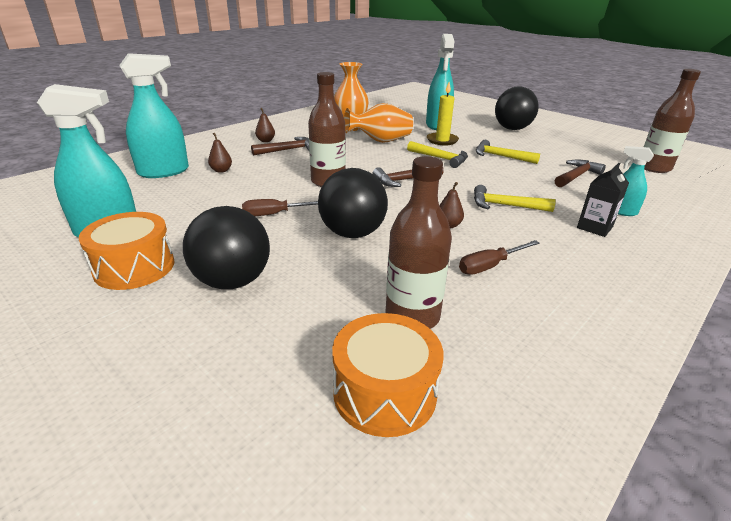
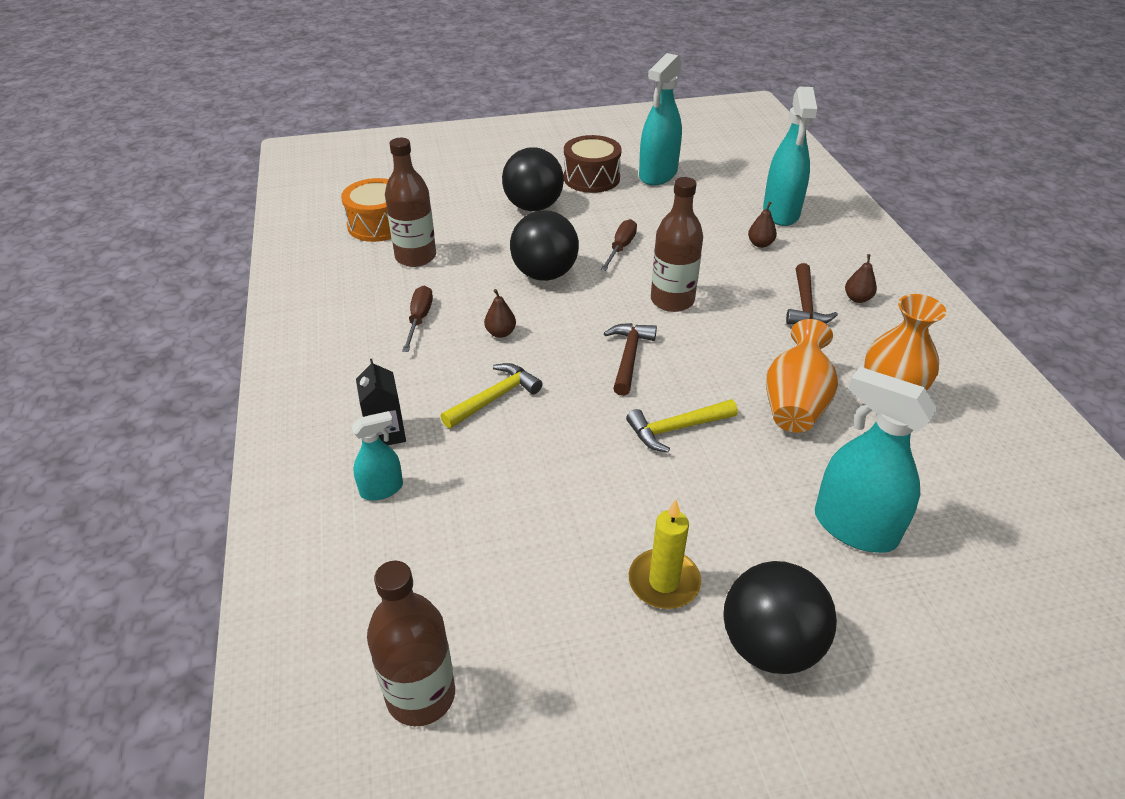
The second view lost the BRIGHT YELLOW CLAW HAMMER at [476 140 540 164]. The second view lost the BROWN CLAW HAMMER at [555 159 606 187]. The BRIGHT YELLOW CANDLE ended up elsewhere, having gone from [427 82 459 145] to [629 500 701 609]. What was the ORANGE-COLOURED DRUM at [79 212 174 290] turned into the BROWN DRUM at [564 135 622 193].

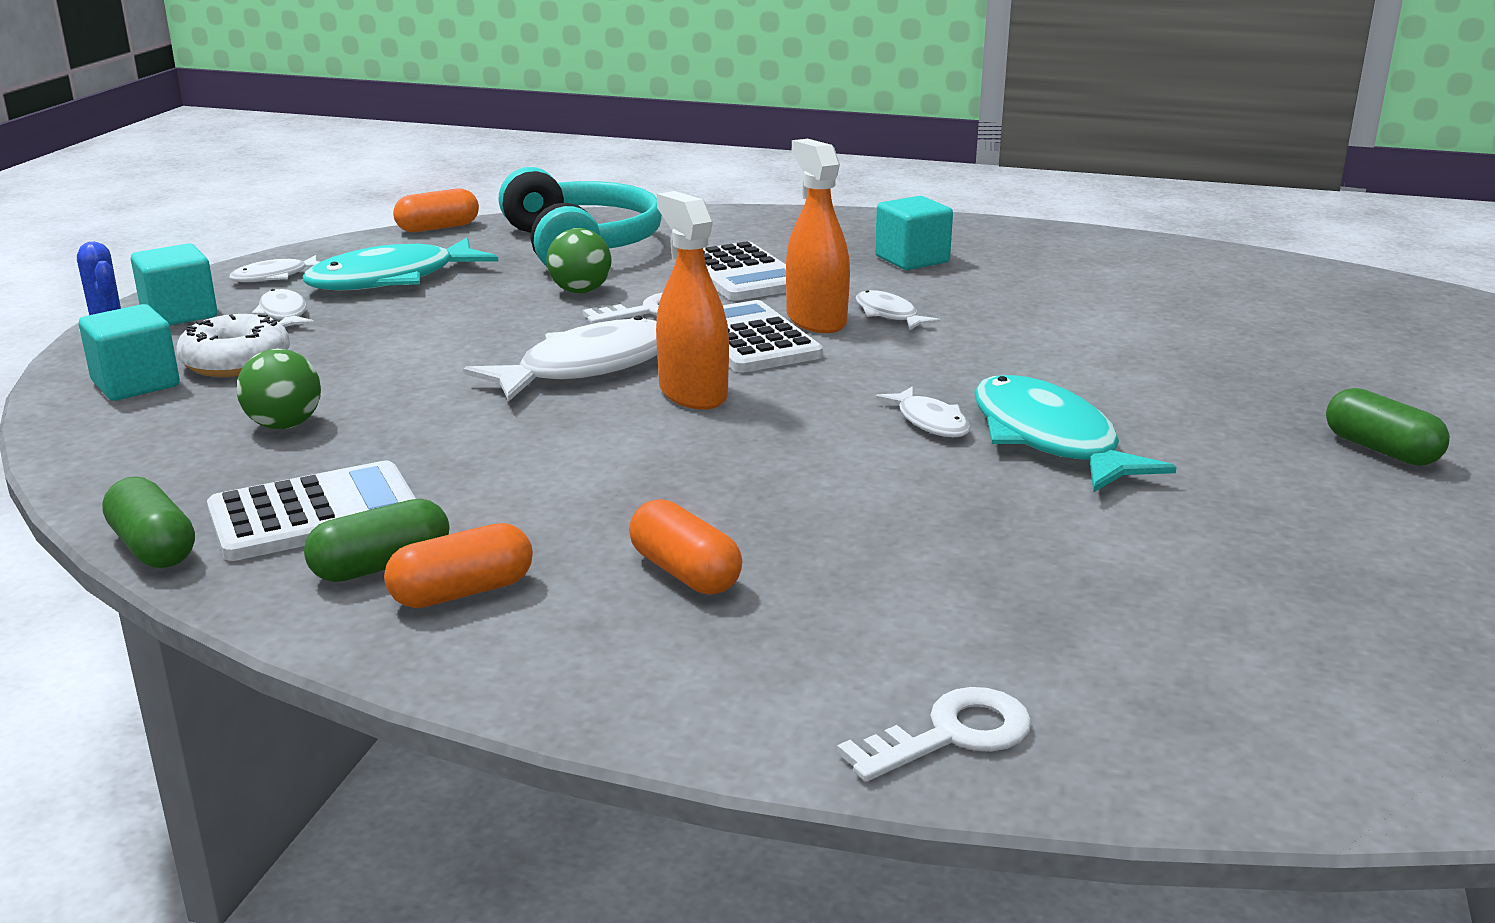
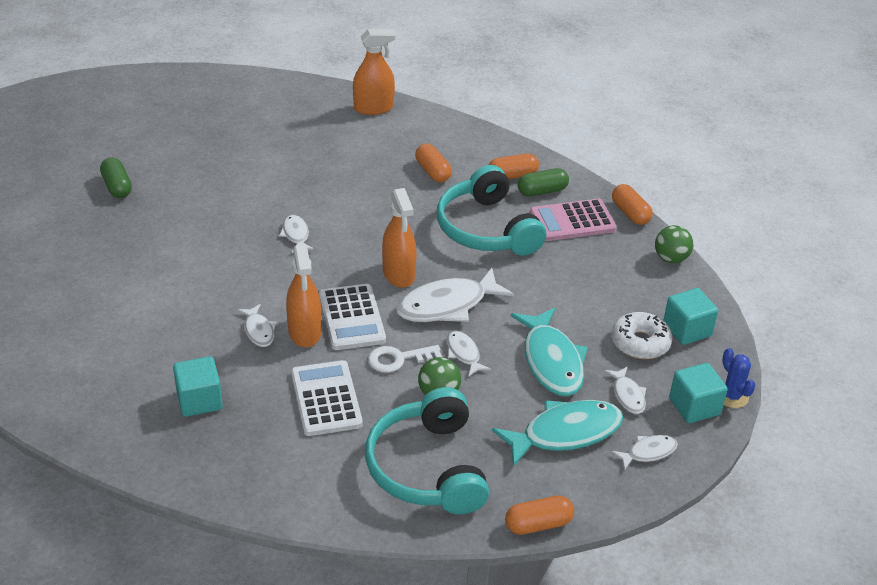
The second view gained the TEAL HEADSET at [437 165 546 256]. The second view gained the SNOW-WHITE TOY FISH at [447 331 491 376]. The EMERALD PLAY BALL ended up elsewhere, having gone from [237 349 321 429] to [655 225 693 263]. The TEAL TOY FISH ended up elsewhere, having gone from [974 375 1177 493] to [511 308 588 396]. Where the SNOW-WHITE LATCHKEY stood at [837 687 1031 782], the ORANGE-COLOURED SPRAY CLEANER came to stand at [353 29 396 115]. What was the EMERALD PILL at [102 476 195 568] turned into the ORANGE-COLOURED PILL at [612 184 653 225]. What was the SNOW-WHITE ADDING MACHINE at [207 460 416 561] turned into the ROSE-PINK ADDING MACHINE at [530 199 617 241].

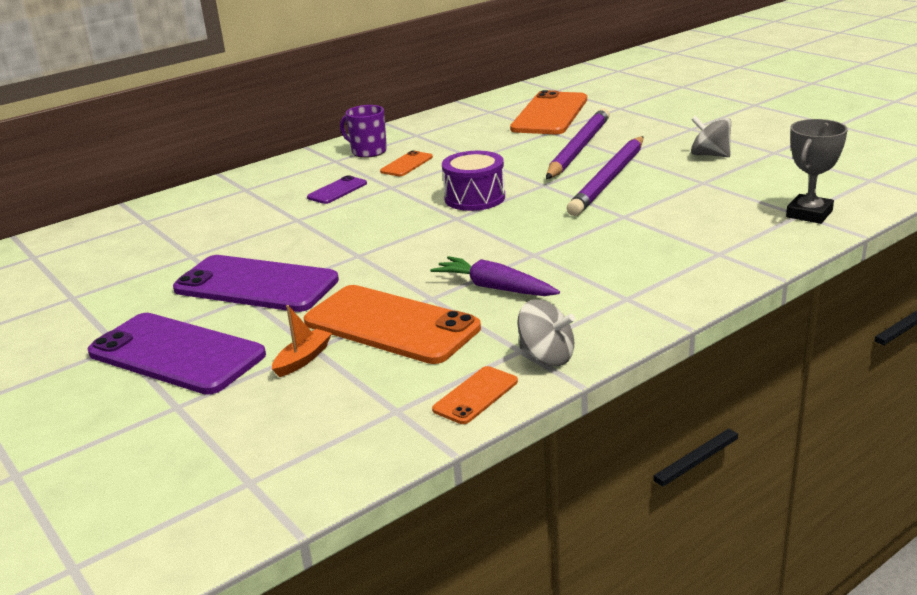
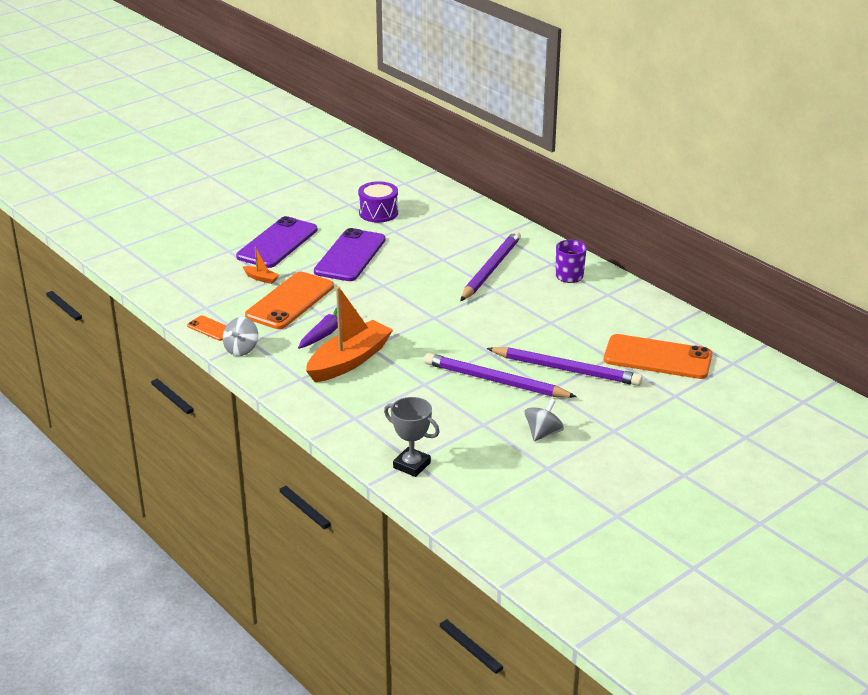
The second view lost the ORANGE-COLOURED SMARTPHONE at [380 150 433 176]. The second view gained the ORANGE-COLOURED TOY BOAT at [306 287 393 382]. The ROYAL PURPLE DRUM ended up elsewhere, having gone from [442 151 505 211] to [358 181 398 223]. Where the ROYAL PURPLE SMARTPHONE stood at [307 175 367 204], the ROYAL PURPLE WOODEN PENCIL came to stand at [460 231 521 301].

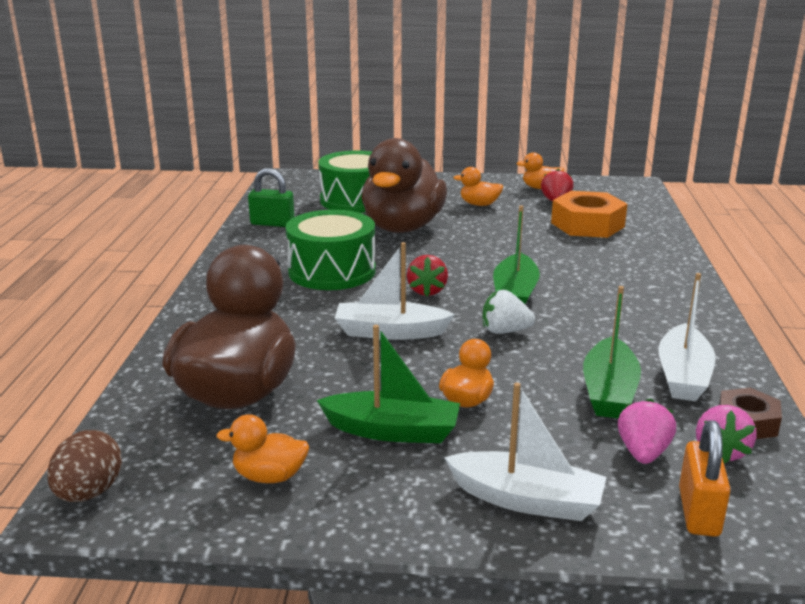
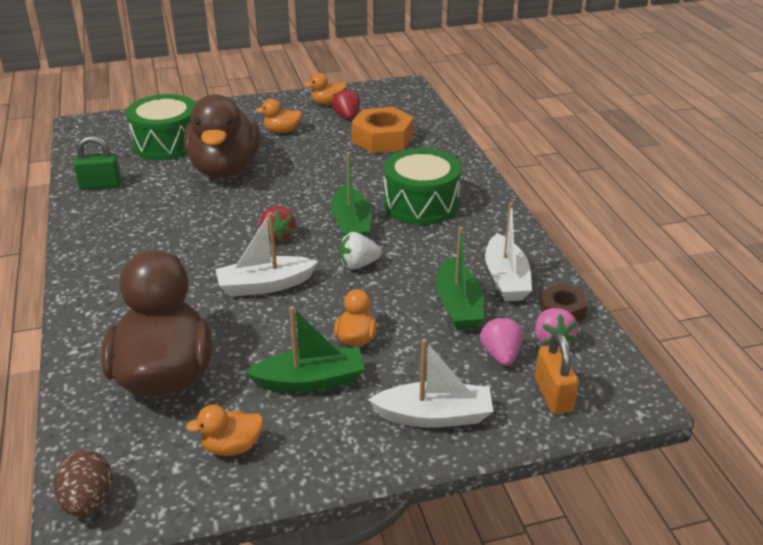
The EMERALD DRUM ended up elsewhere, having gone from [285 210 376 290] to [384 148 461 225].

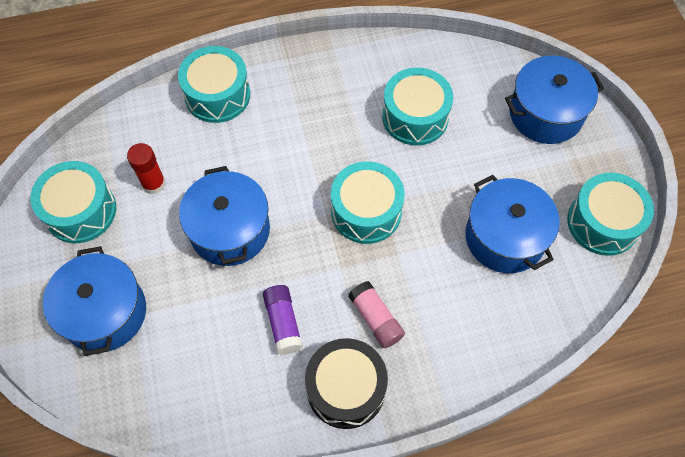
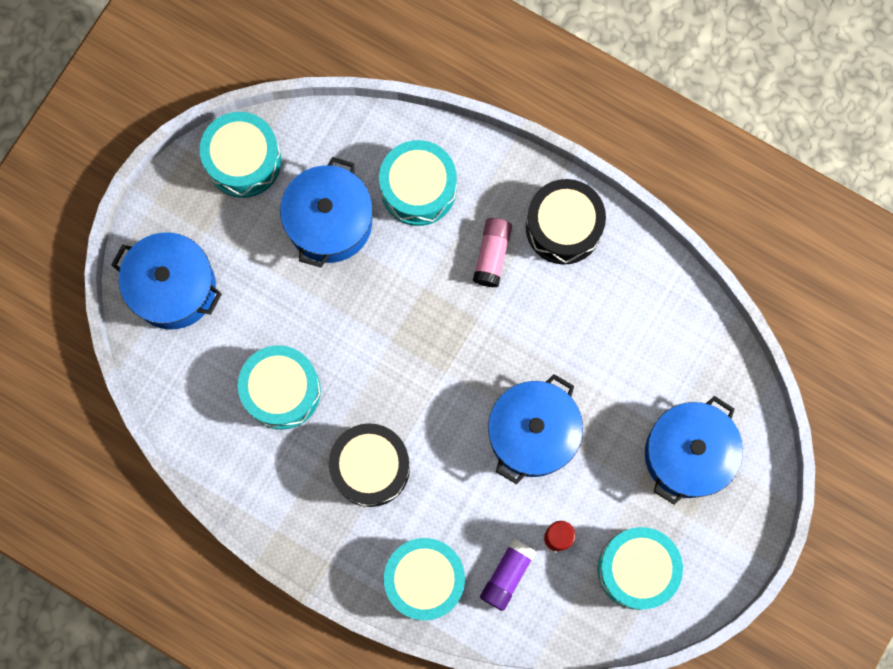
The second view gained the JET-BLACK DRUM at [329 423 410 507]. The ROYAL PURPLE STICK OF GLUE ended up elsewhere, having gone from [263 285 303 355] to [480 539 536 611]. The TEAL DRUM ended up elsewhere, having gone from [331 161 405 244] to [379 140 457 226].

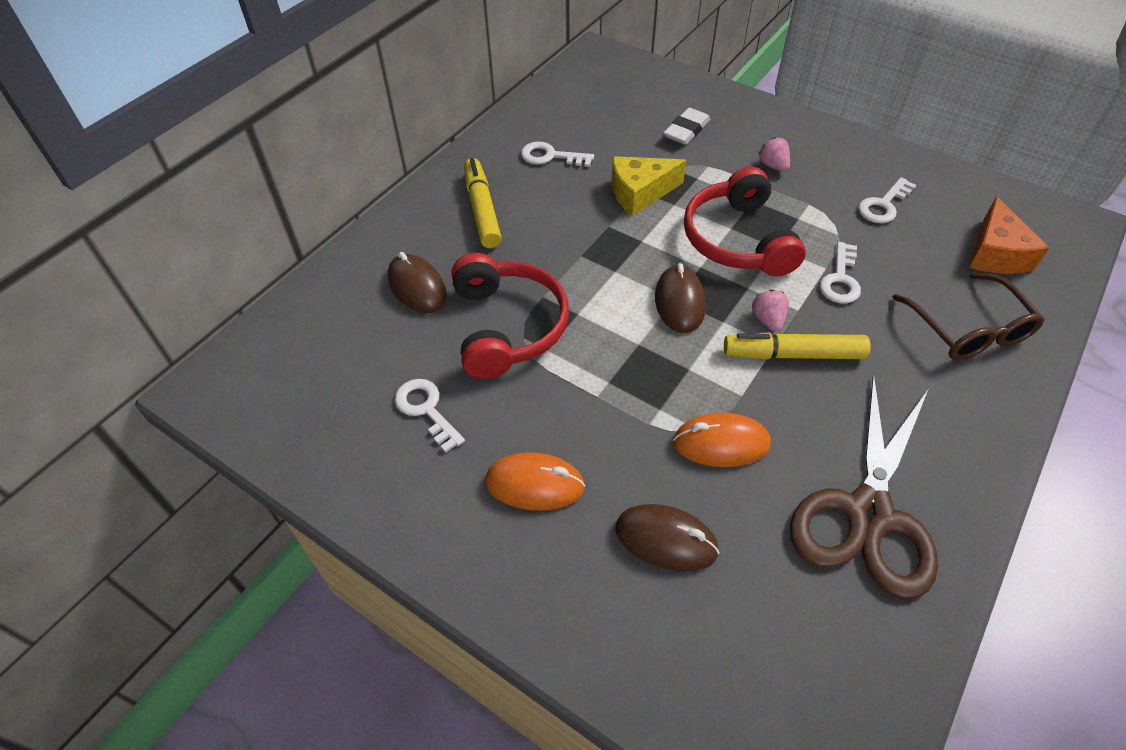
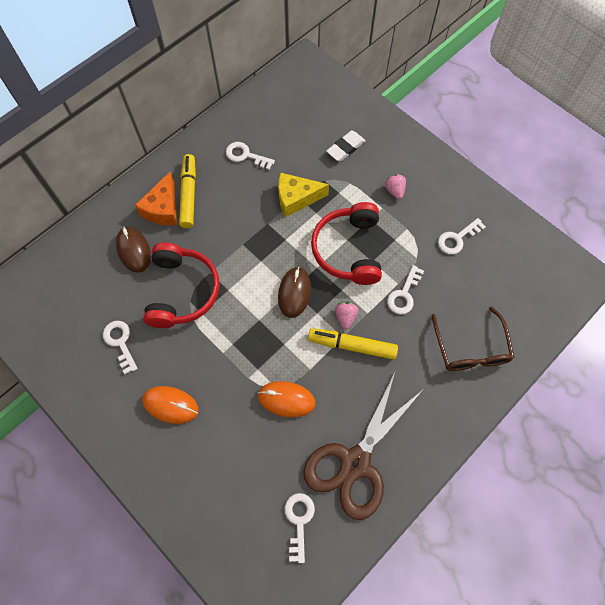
The second view lost the BROWN PC MOUSE at [615 504 719 571]. The second view gained the SNOW-WHITE LATCHKEY at [285 493 315 563]. The ORANGE-COLOURED PIECE OF CHEESE ended up elsewhere, having gone from [969 197 1049 274] to [135 172 177 225].

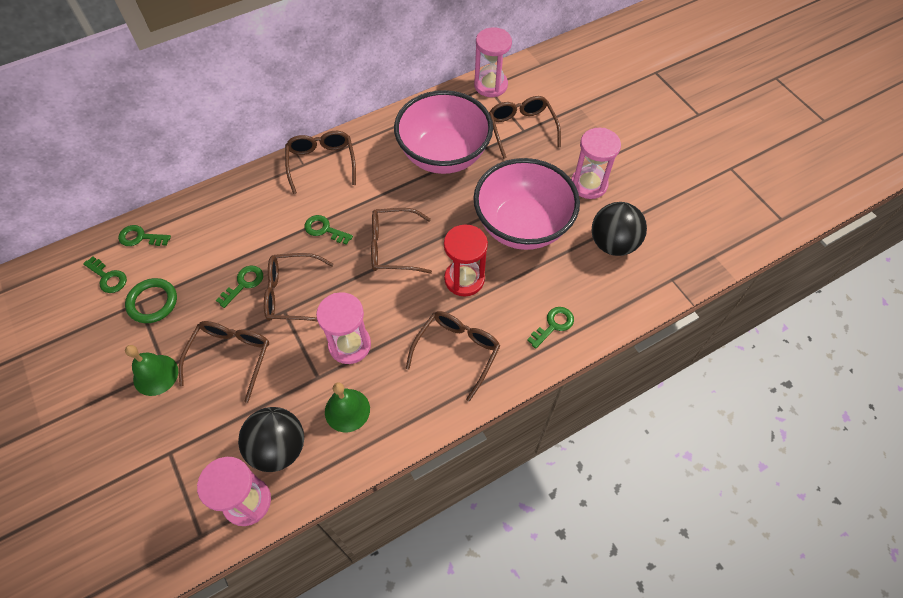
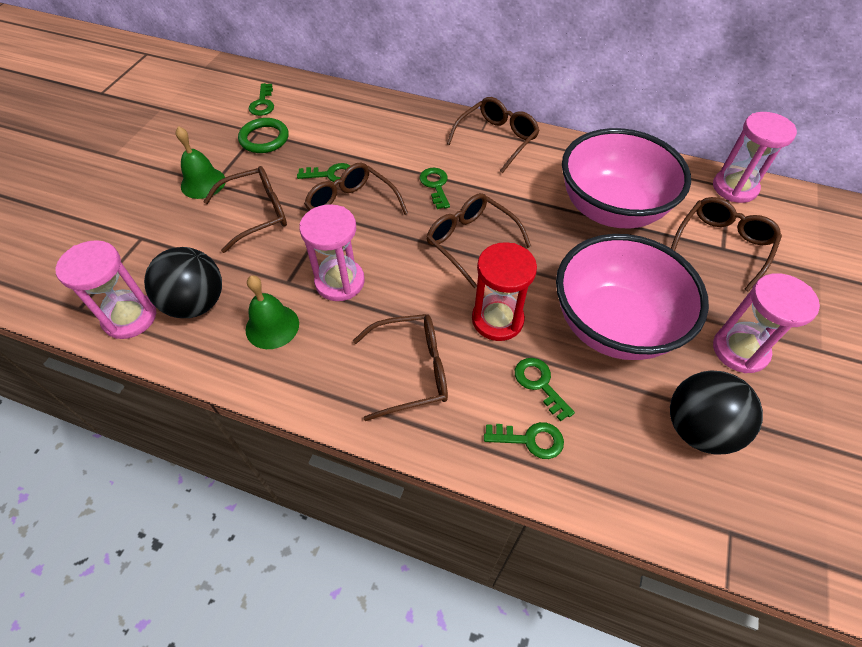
The EMERALD LATCHKEY ended up elsewhere, having gone from [118 225 171 246] to [515 358 575 421].

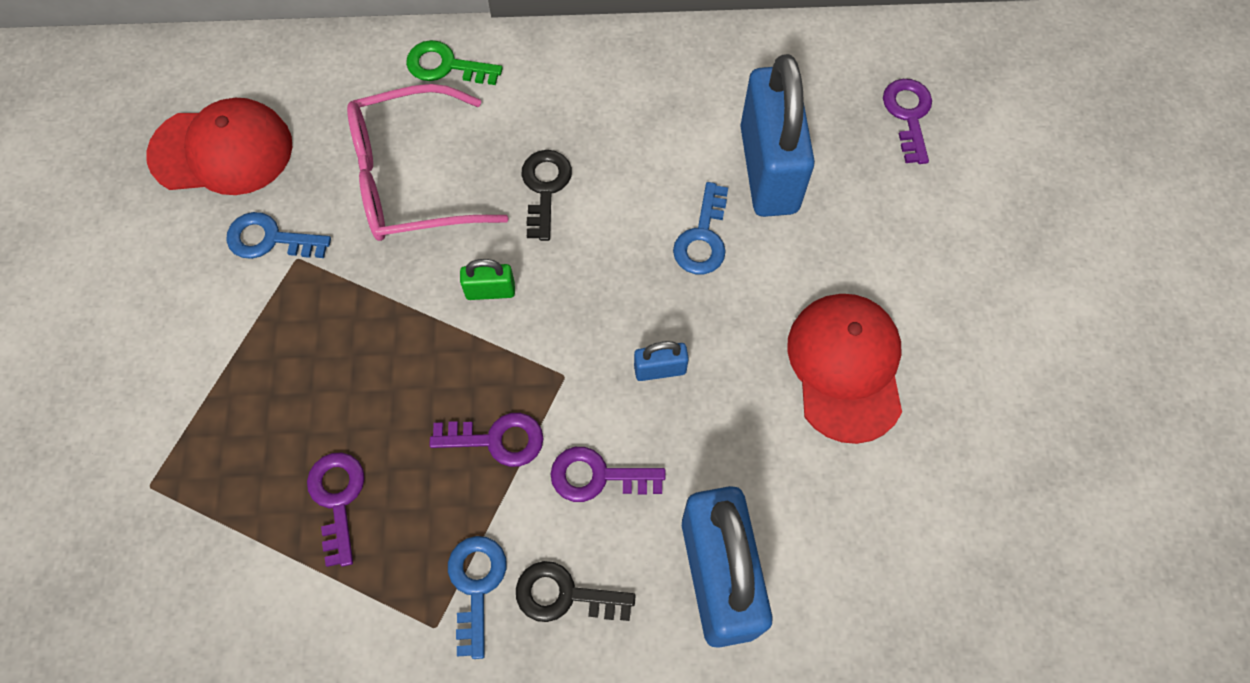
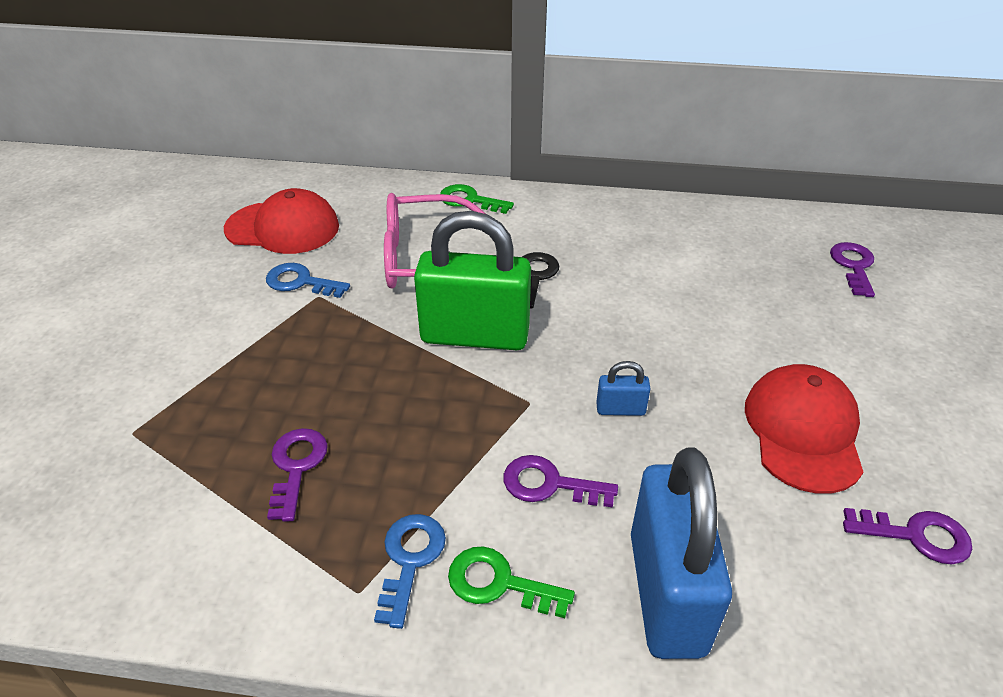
The second view lost the BLUE LATCHKEY at [673 182 728 274]. The second view lost the BLUE SMALL LOCK at [740 54 815 217]. The ROYAL PURPLE LATCHKEY ended up elsewhere, having gone from [429 413 544 467] to [843 508 972 565]. What was the JET-BLACK LATCHKEY at [516 561 636 622] turned into the EMERALD LATCHKEY at [448 546 575 618]. The size of the EMERALD SMALL LOCK at [460 259 515 300] changed by a factor of 2.42.

